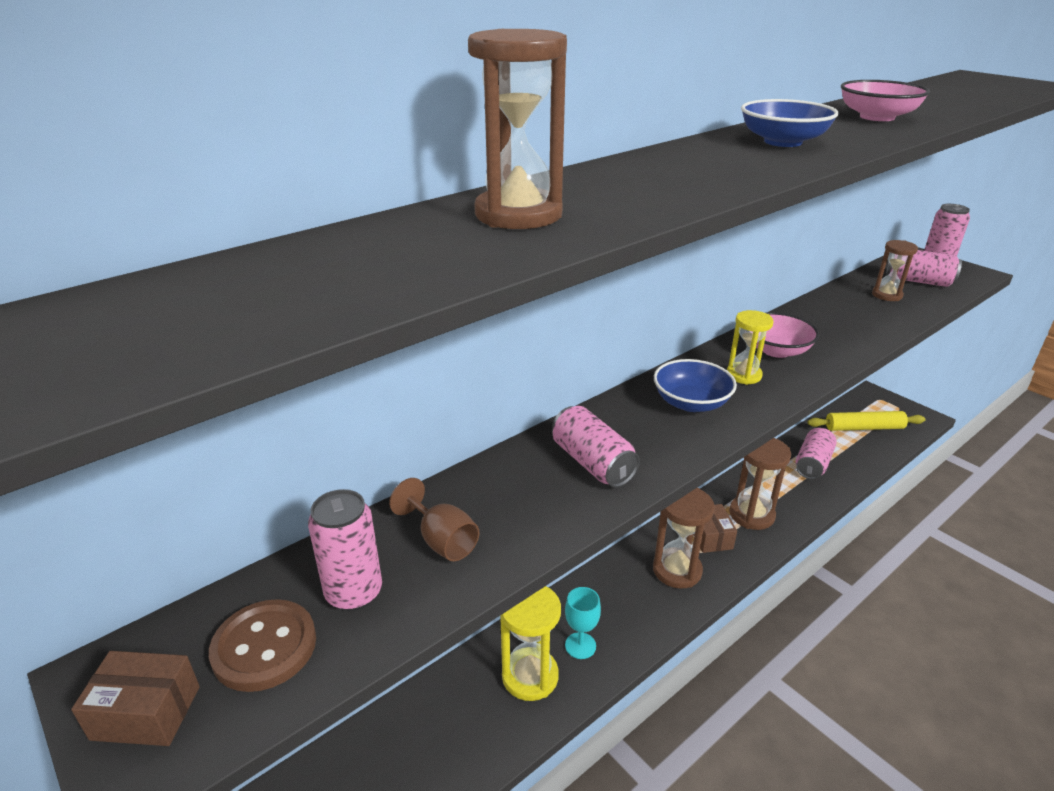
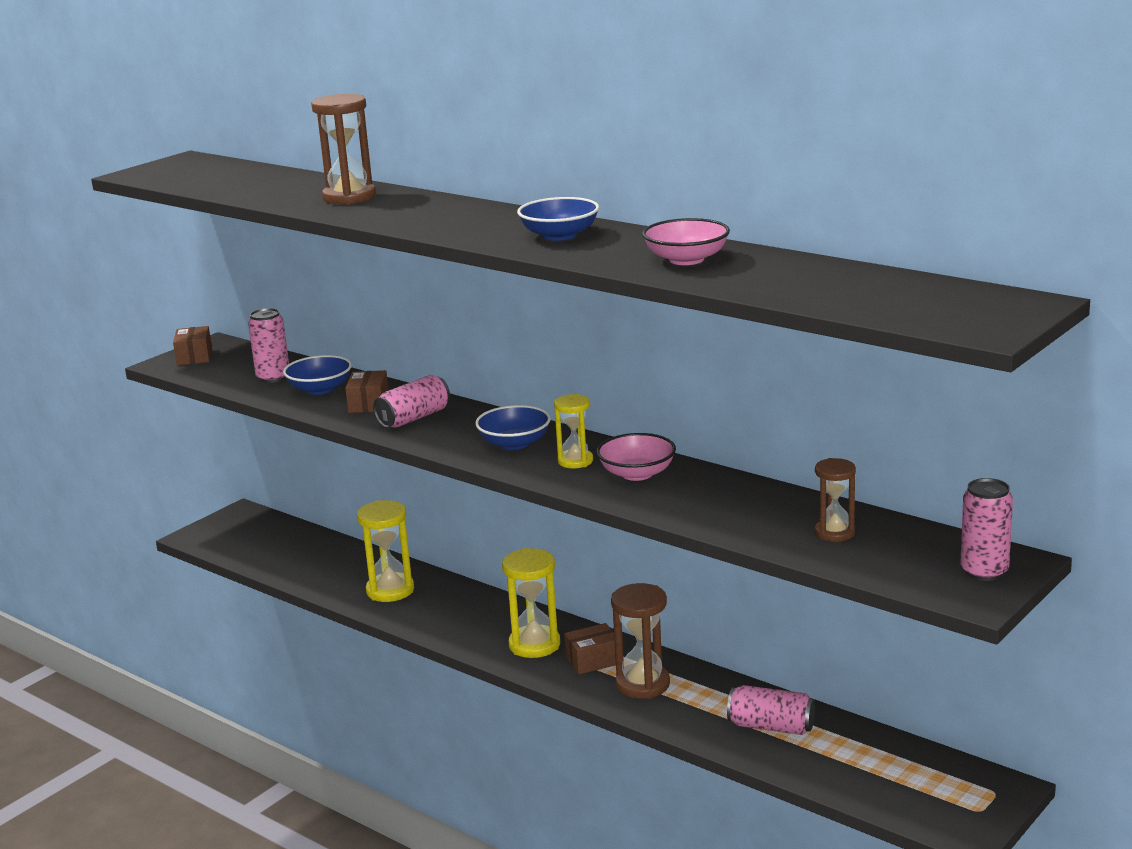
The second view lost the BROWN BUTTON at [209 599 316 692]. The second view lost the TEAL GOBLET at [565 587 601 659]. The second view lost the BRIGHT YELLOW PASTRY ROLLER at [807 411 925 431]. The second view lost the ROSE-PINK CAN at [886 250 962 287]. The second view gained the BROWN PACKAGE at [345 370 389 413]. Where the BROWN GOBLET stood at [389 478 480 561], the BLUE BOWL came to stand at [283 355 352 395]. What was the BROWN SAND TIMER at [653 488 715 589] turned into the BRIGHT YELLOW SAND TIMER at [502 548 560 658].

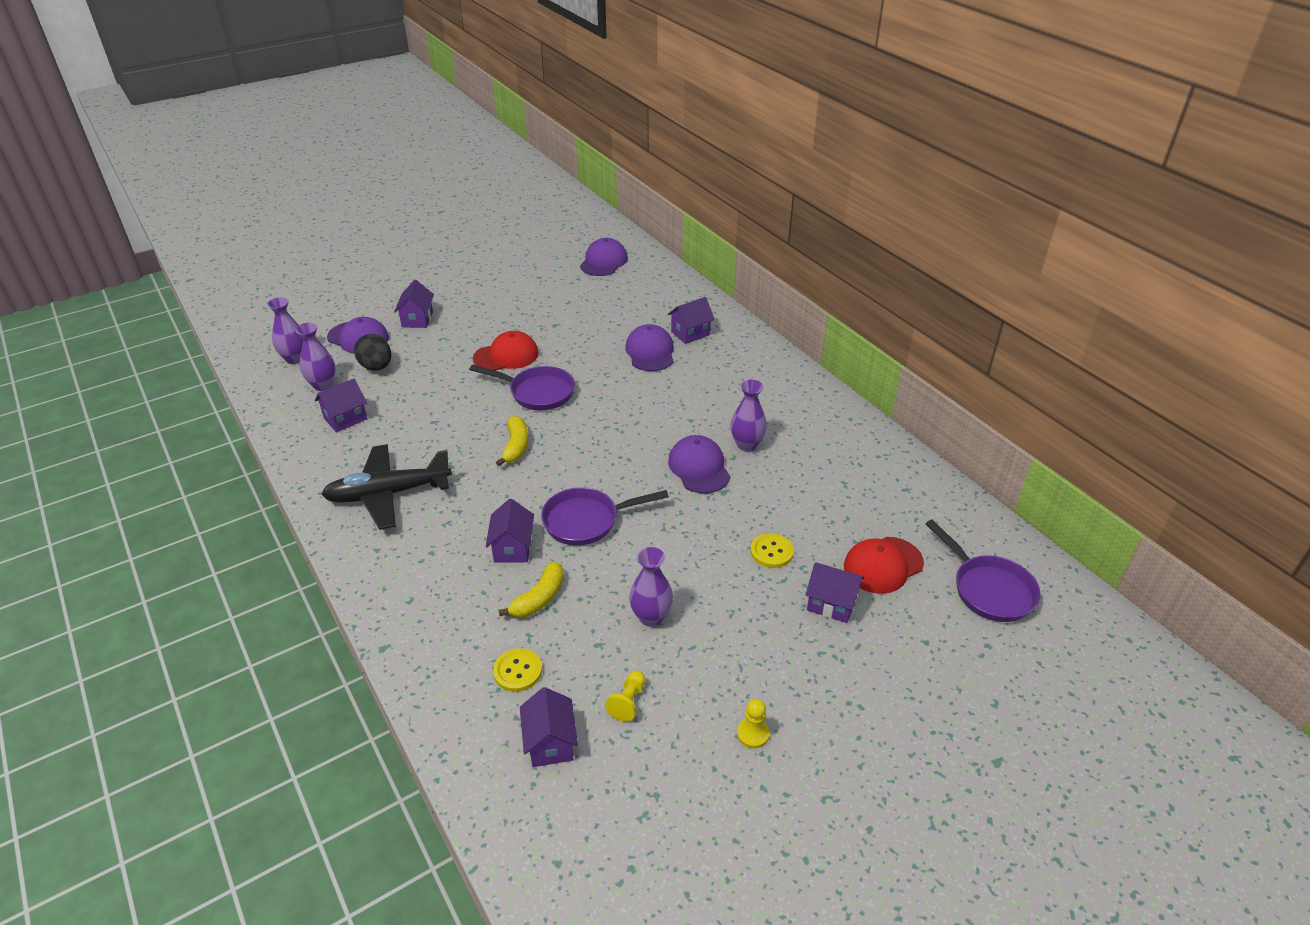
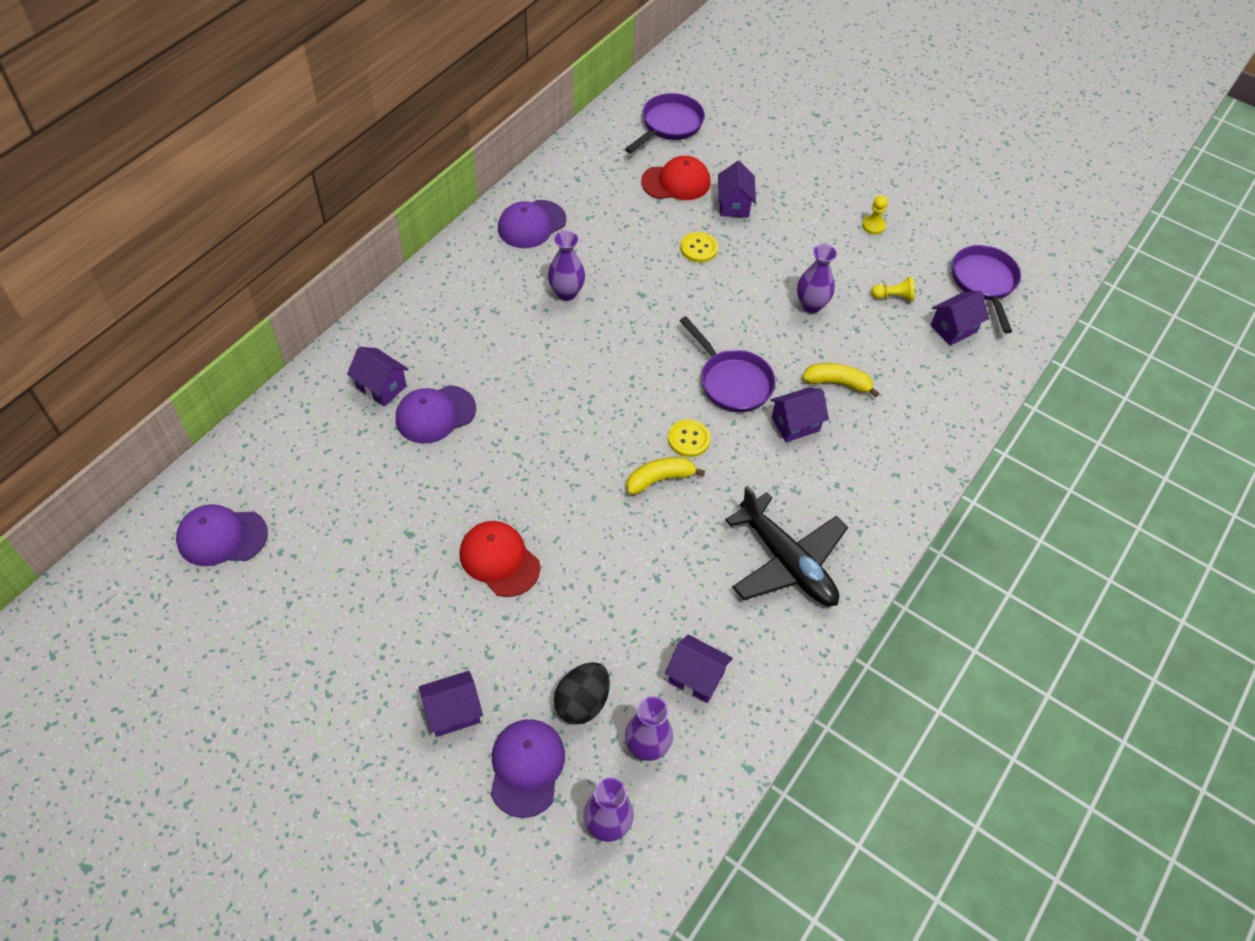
The ROYAL PURPLE PAN ended up elsewhere, having gone from [469 364 575 411] to [952 245 1021 333]. The BRIGHT YELLOW BUTTON ended up elsewhere, having gone from [493 648 542 692] to [668 419 711 457]. The ROYAL PURPLE CAP ended up elsewhere, having gone from [668 435 730 493] to [498 200 566 248]. The SCARLET CAP at [844 537 924 594] ended up facing another way, 45 degrees counterclockwise from before.

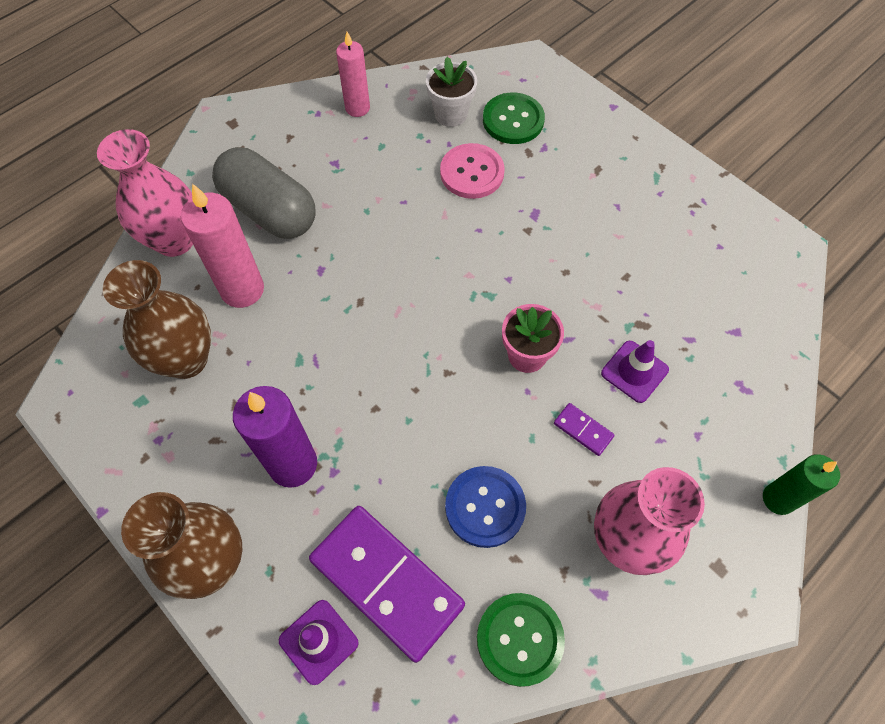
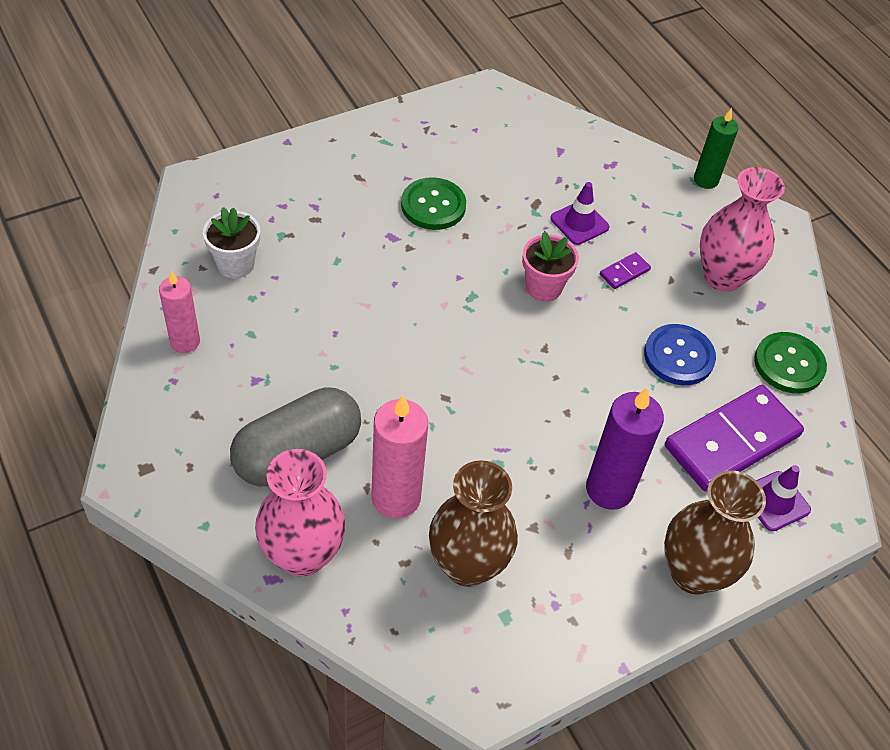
The second view lost the ROSE-PINK BUTTON at [440 143 505 199]. The EMERALD BUTTON ended up elsewhere, having gone from [483 92 545 144] to [401 177 466 230].

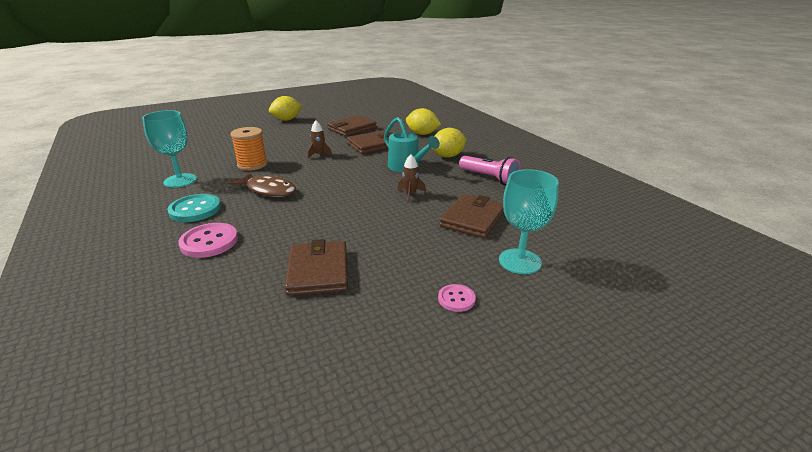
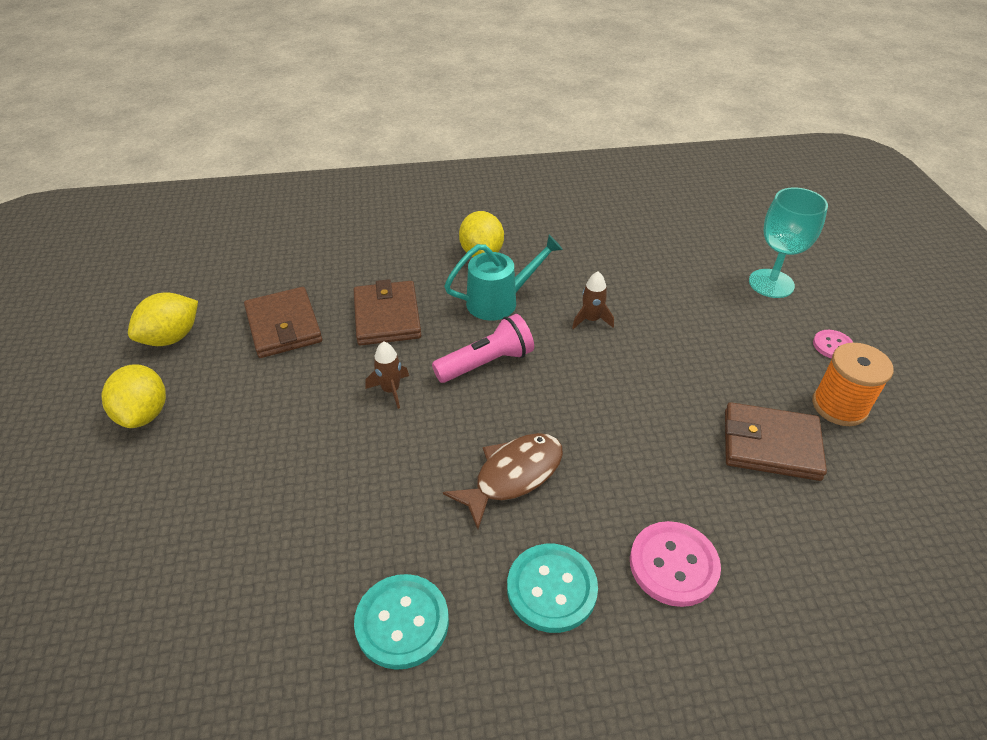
The second view lost the BROWN CARD WALLET at [439 194 504 238]. The ORANGE-COLOURED SPOOL ended up elsewhere, having gone from [230 127 268 171] to [812 343 894 426]. The BRIGHT YELLOW LEMON ended up elsewhere, having gone from [406 108 441 135] to [128 292 198 346]. The ROSE-PINK FLASHLIGHT ended up elsewhere, having gone from [459 156 521 185] to [432 314 534 383]. Where the TEAL GOBLET stood at [142 110 197 188], the TEAL BUTTON came to stand at [354 574 449 670].

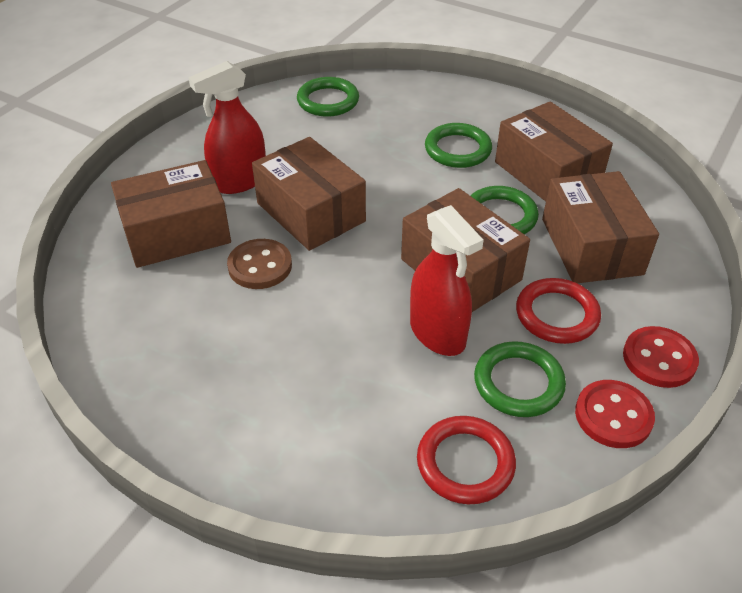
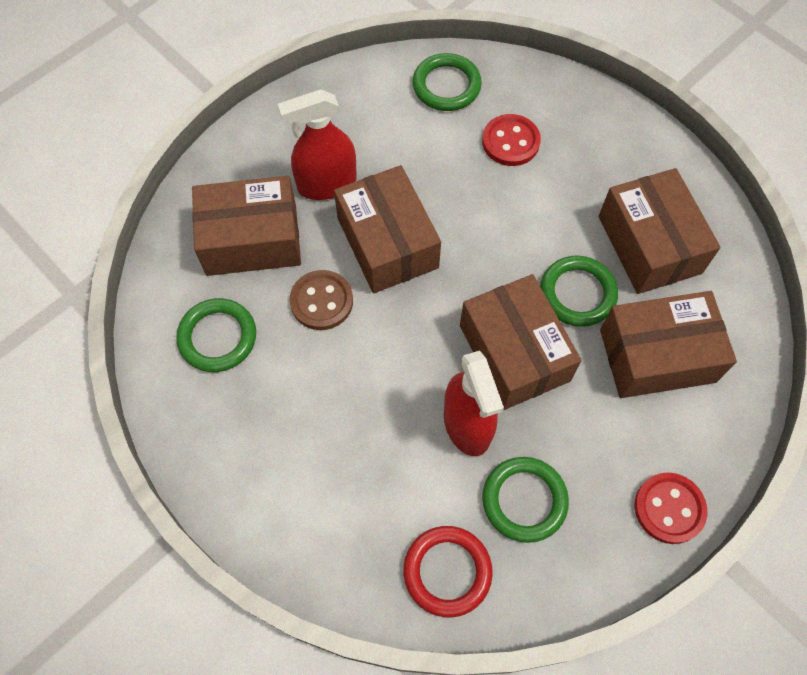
The second view lost the SCARLET TORUS at [516 278 601 344]. The EMERALD TORUS ended up elsewhere, having gone from [425 123 492 168] to [176 298 256 372]. The SCARLET BUTTON ended up elsewhere, having gone from [575 380 655 448] to [482 114 541 166]. The BROWN PACKAGE at [542 171 659 283] ended up facing another way, 75 degrees clockwise from before.

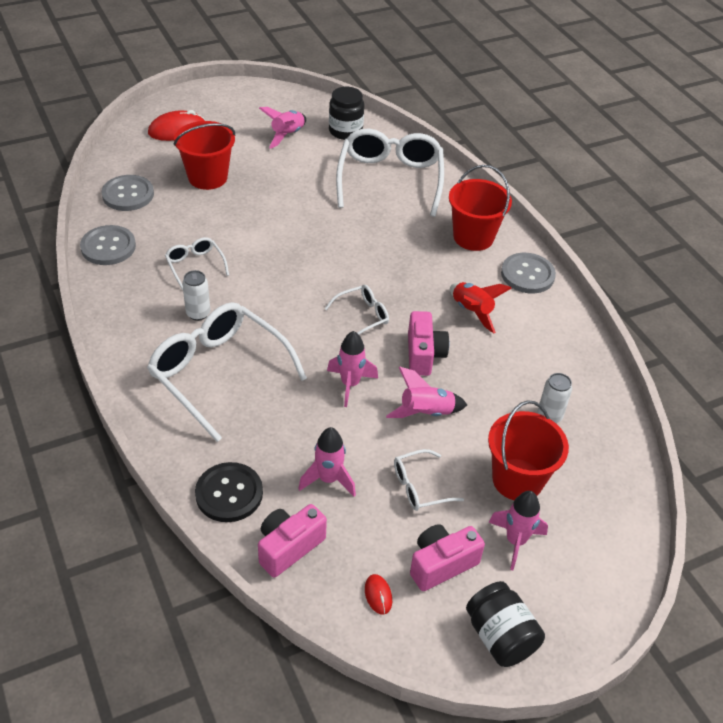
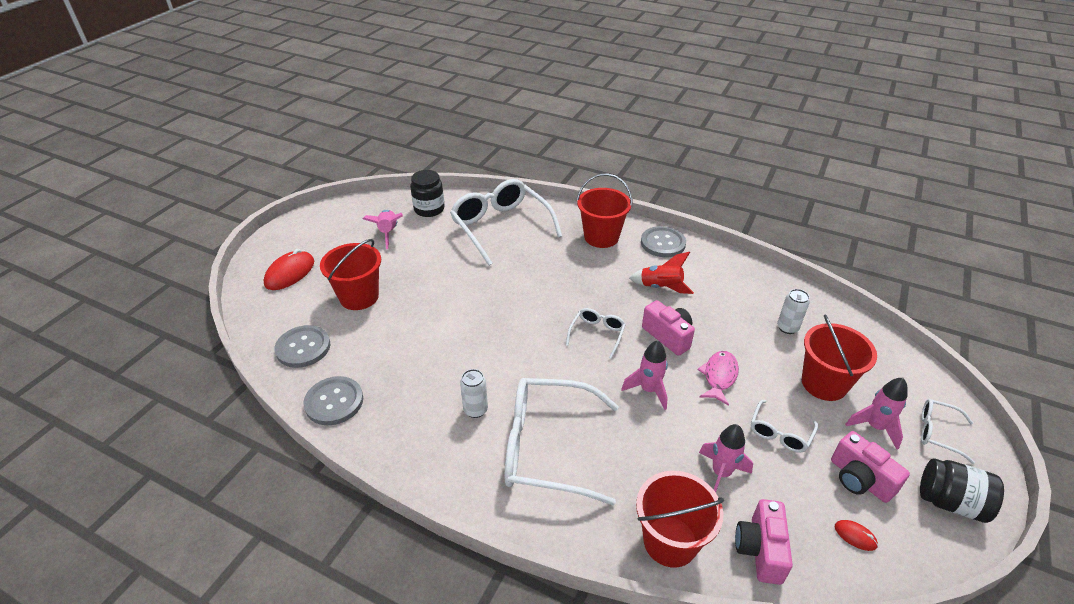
The SNOW-WHITE SPECTACLES ended up elsewhere, having gone from [165 237 229 290] to [921 399 975 464]. Where the JET-BLACK BUTTON stood at [195 462 263 522], the SCARLET SAND BUCKET came to stand at [636 471 724 568]. Where the ROSE-PINK TOY ROCKET stood at [386 367 467 418], the ROSE-PINK TOY FISH came to stand at [697 351 739 406]. The ROSE-PINK CAMERA at [410 524 485 591] ended up facing another way, 60 degrees counterclockwise from before.

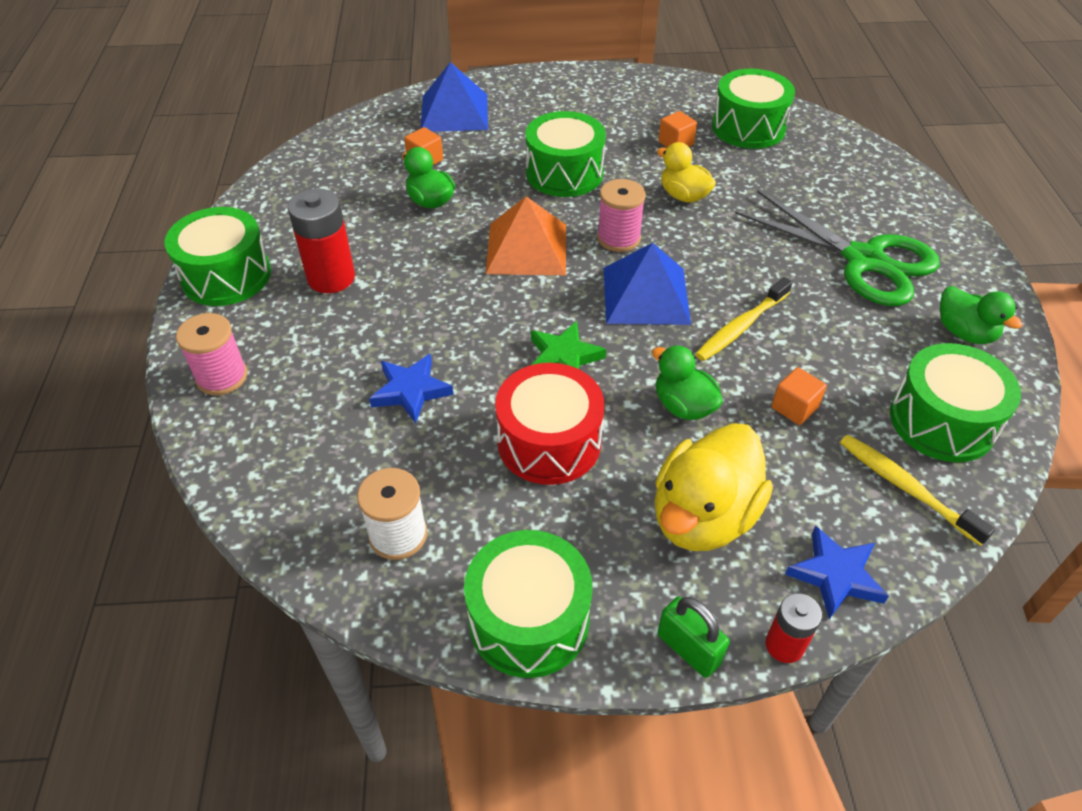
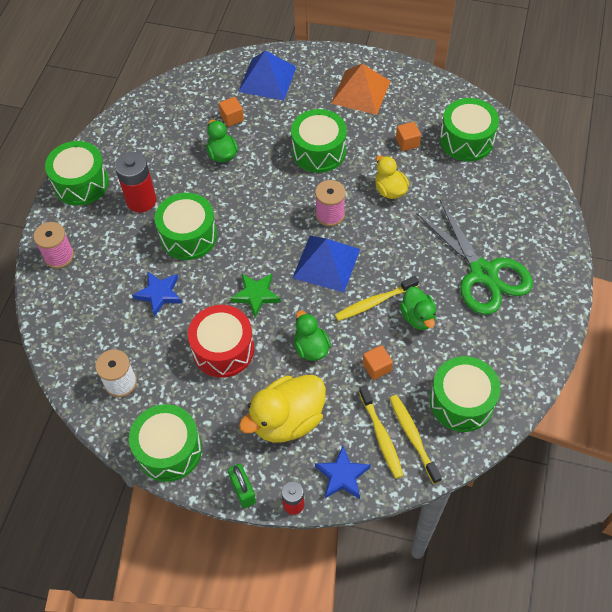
The second view gained the EMERALD DRUM at [155 193 217 260]. The second view gained the BRIGHT YELLOW DENTAL BRUSH at [359 385 404 479]. The ORANGE-COLOURED PYRAMID SHAPE ended up elsewhere, having gone from [486 196 566 275] to [331 64 391 115]. The EMERALD DUCK ended up elsewhere, having gone from [940 286 1023 344] to [400 287 436 330].

